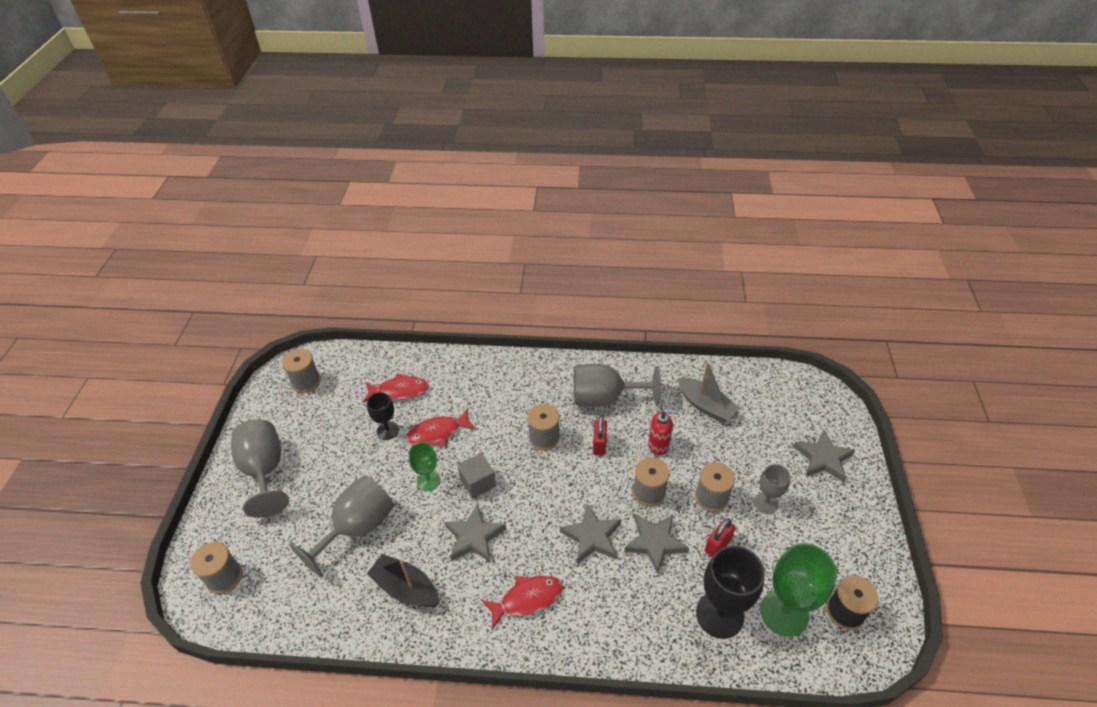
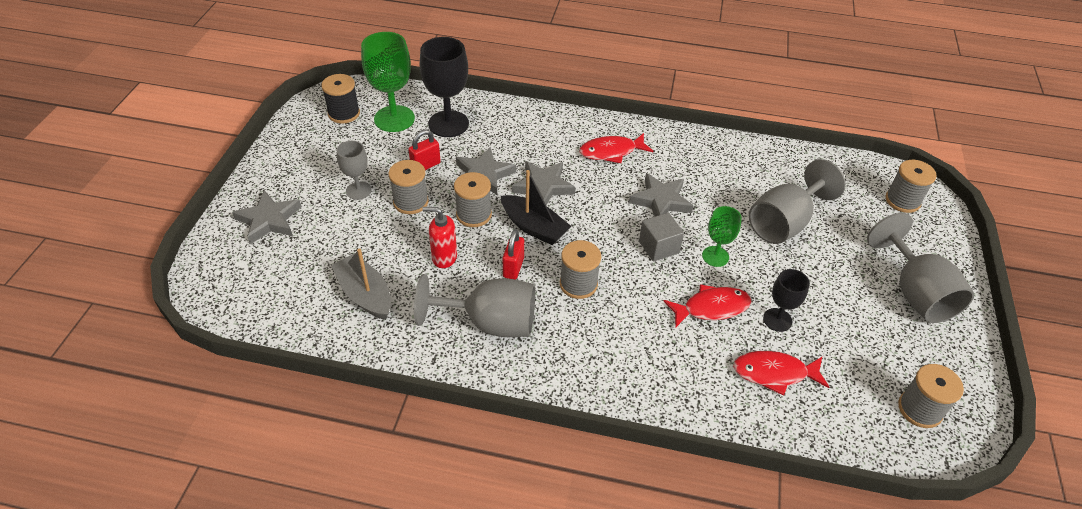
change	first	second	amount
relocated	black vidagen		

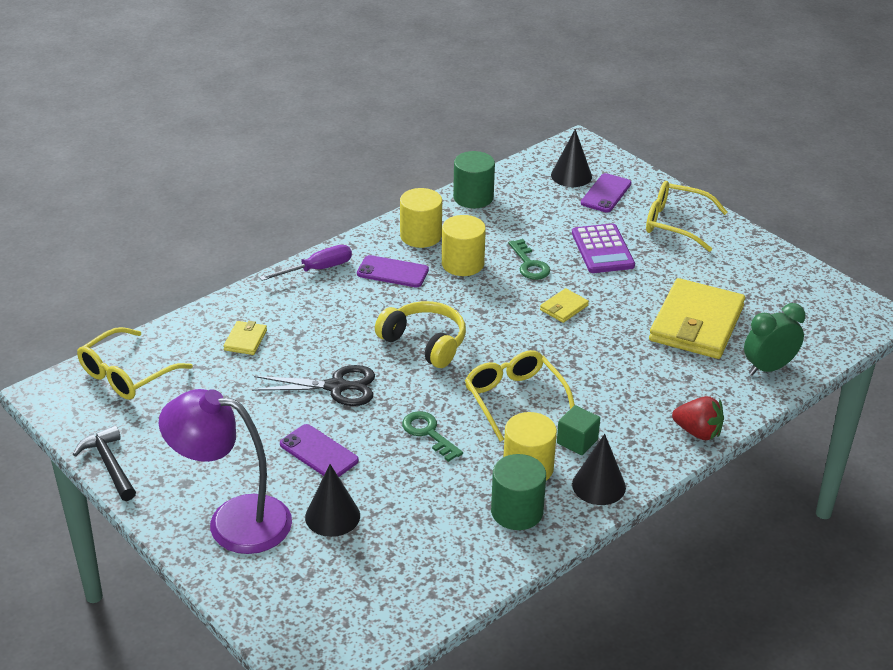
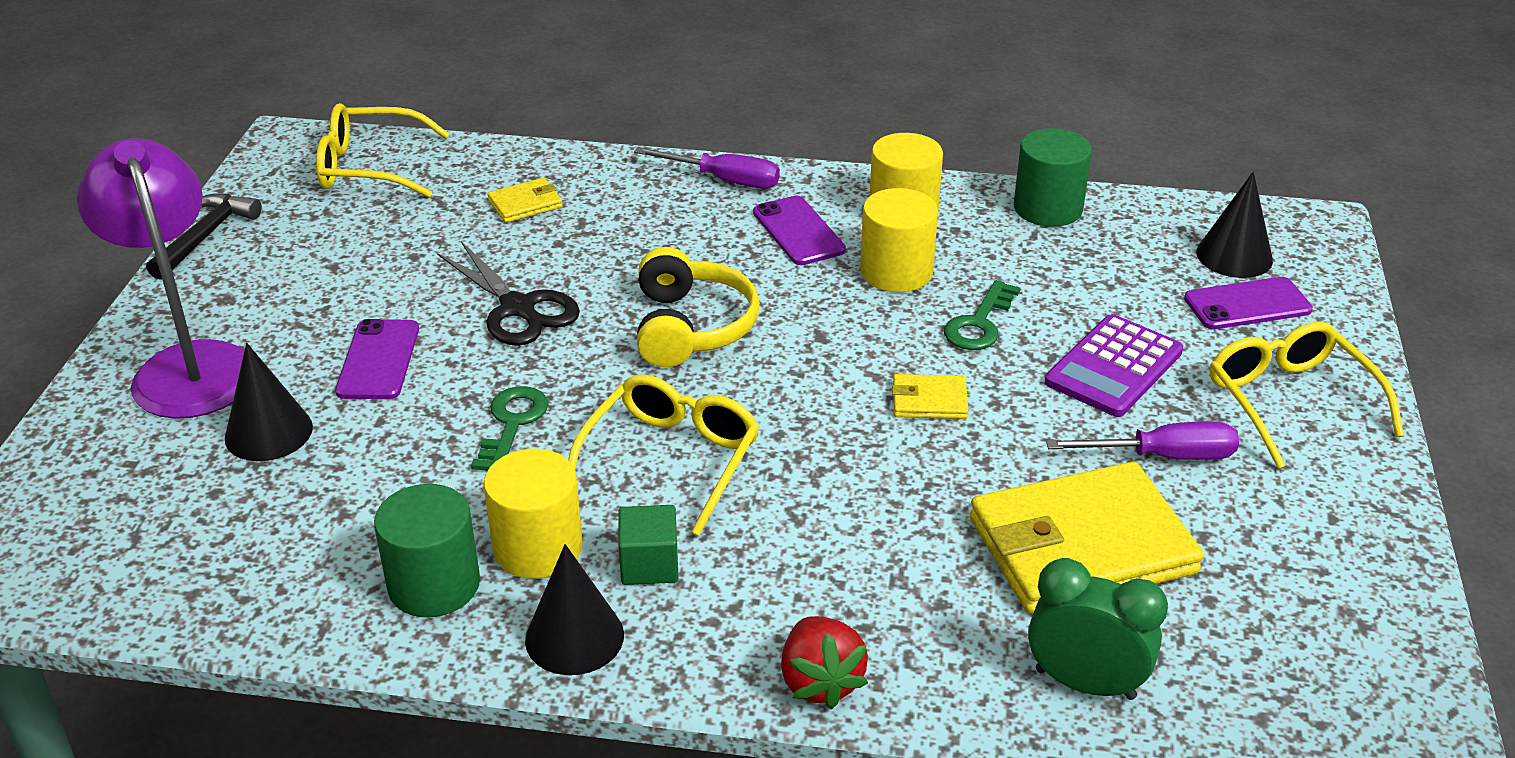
change	first	second	amount
appeared		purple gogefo (no. 2 from left)	

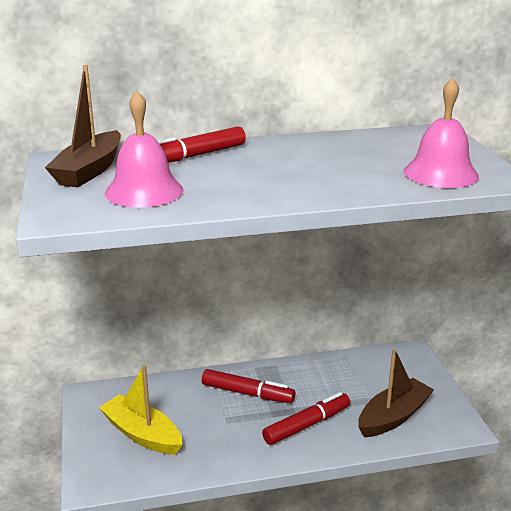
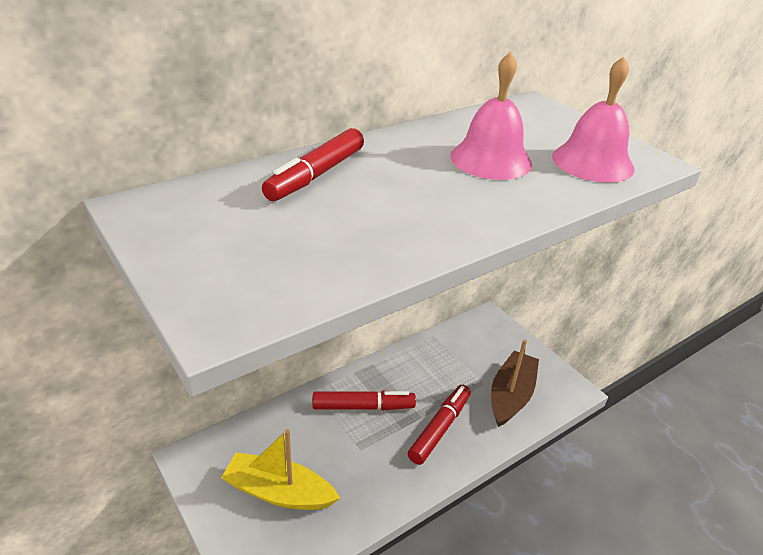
change	first	second	amount
relocated	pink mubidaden (no. 1 from left)		
missing	brown vidagen (no. 1 from left)		

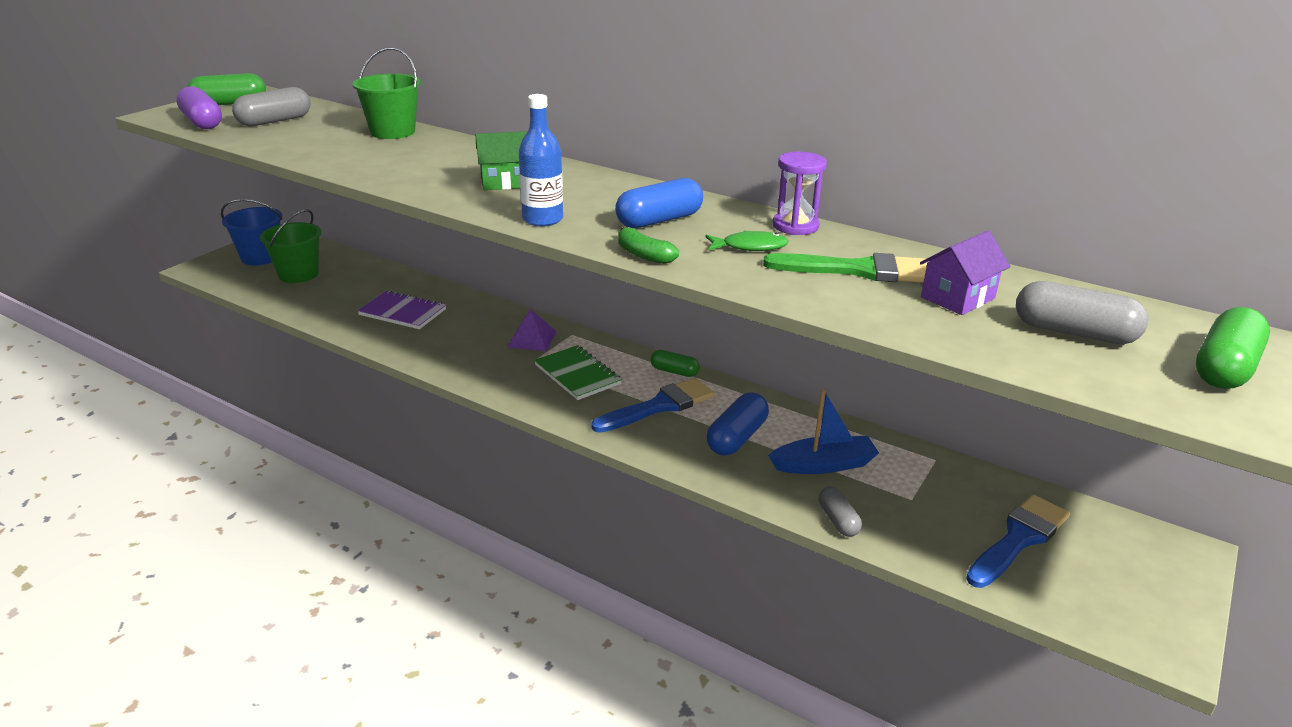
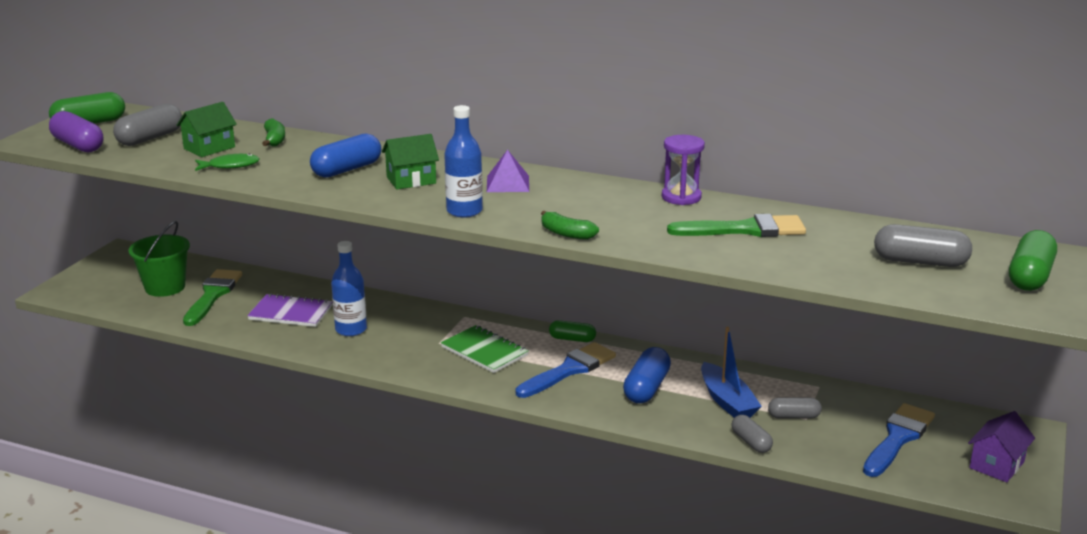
change	first	second	amount
appeared		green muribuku (no. 1 from left)	
appeared		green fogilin (no. 1 from left)	
relocated	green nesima		
exchanged	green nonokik (no. 2 from left)	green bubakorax (no. 1 from left)	
relocated	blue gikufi (no. 1 from left)		
appeared		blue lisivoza (no. 1 from left)	
relocated	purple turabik		
spun	blue vidagen		90 degrees clockwise
appeared		grey gikufi (no. 3 from left)	
relocated	purple muribuku		
missing	blue nonokik		

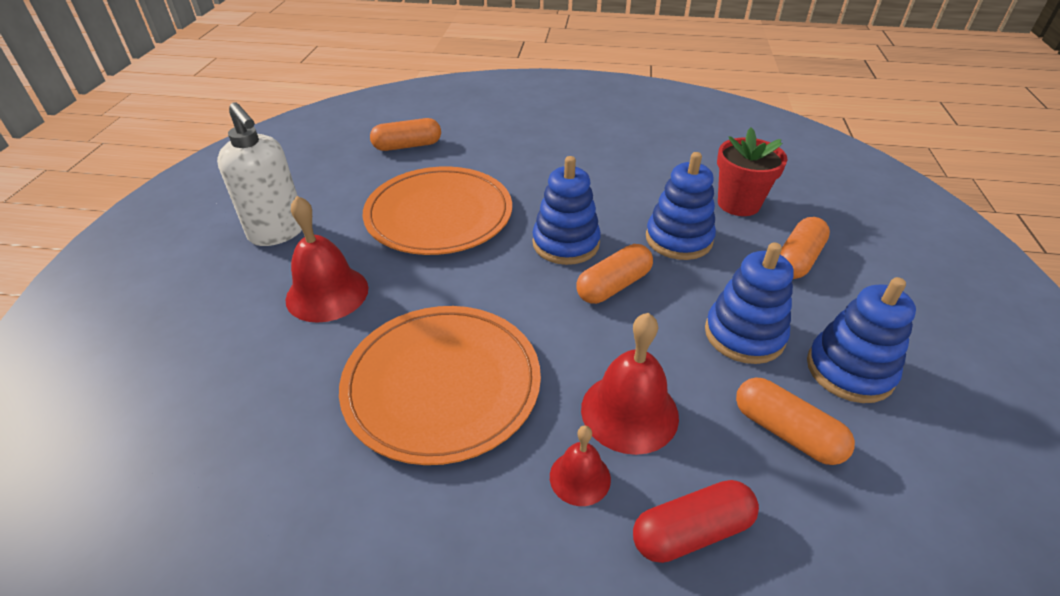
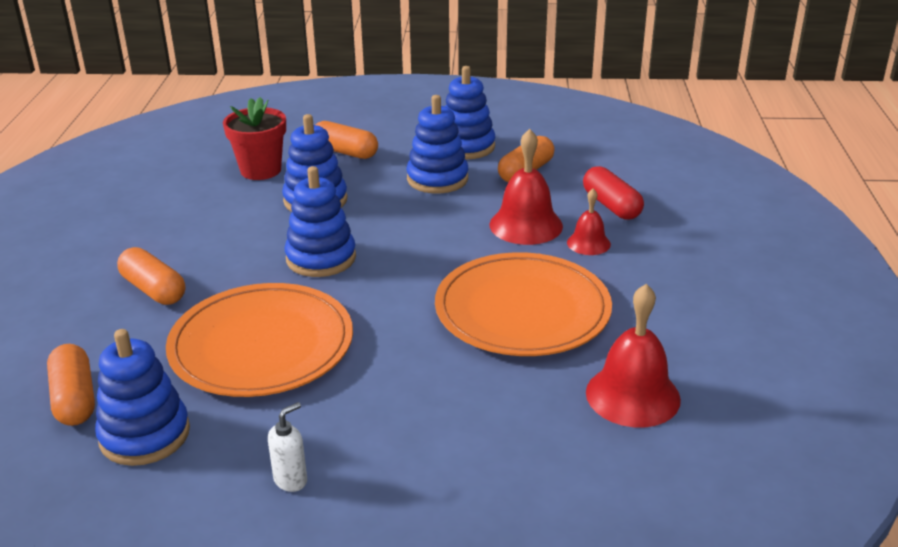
change	first	second	amount
appeared		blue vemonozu (no. 1 from left)	
relocated	orange gikufi (no. 2 from left)		
size	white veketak		x0.46
relocated	red mubidaden (no. 1 from left in the first image)	red mubidaden (no. 3 from left)	

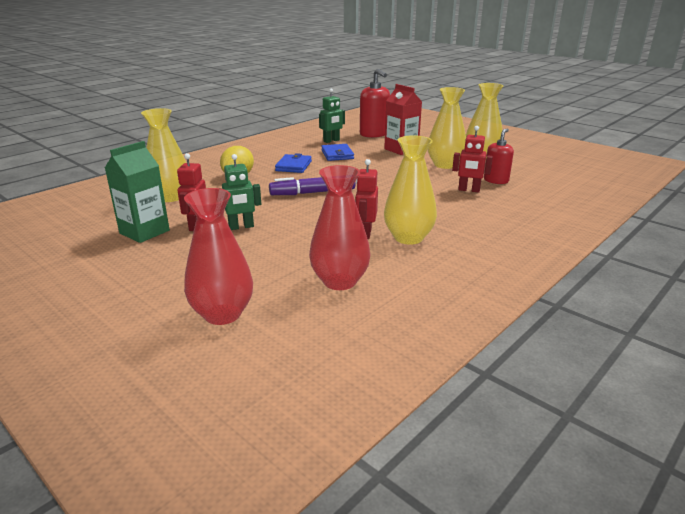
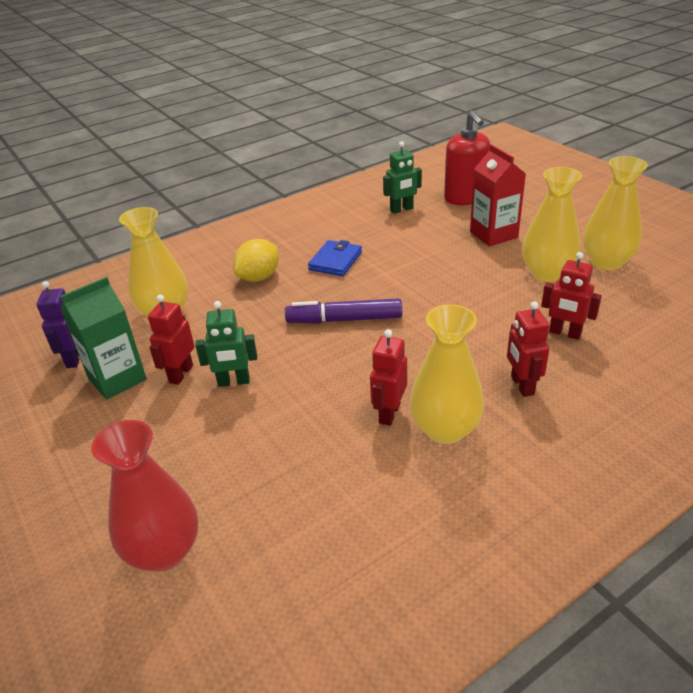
change	first	second	amount
appeared		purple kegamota	
appeared		red kegamota (no. 3 from left)	
missing	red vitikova (no. 2 from left)		
missing	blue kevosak (no. 2 from left)		
missing	red veketak (no. 2 from left)		

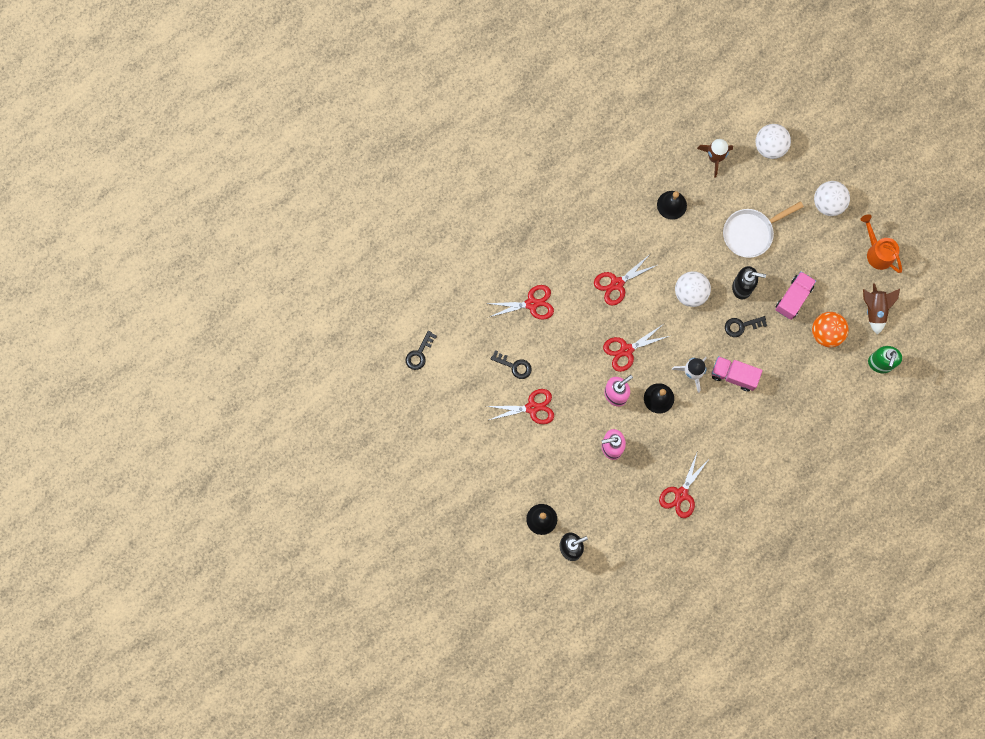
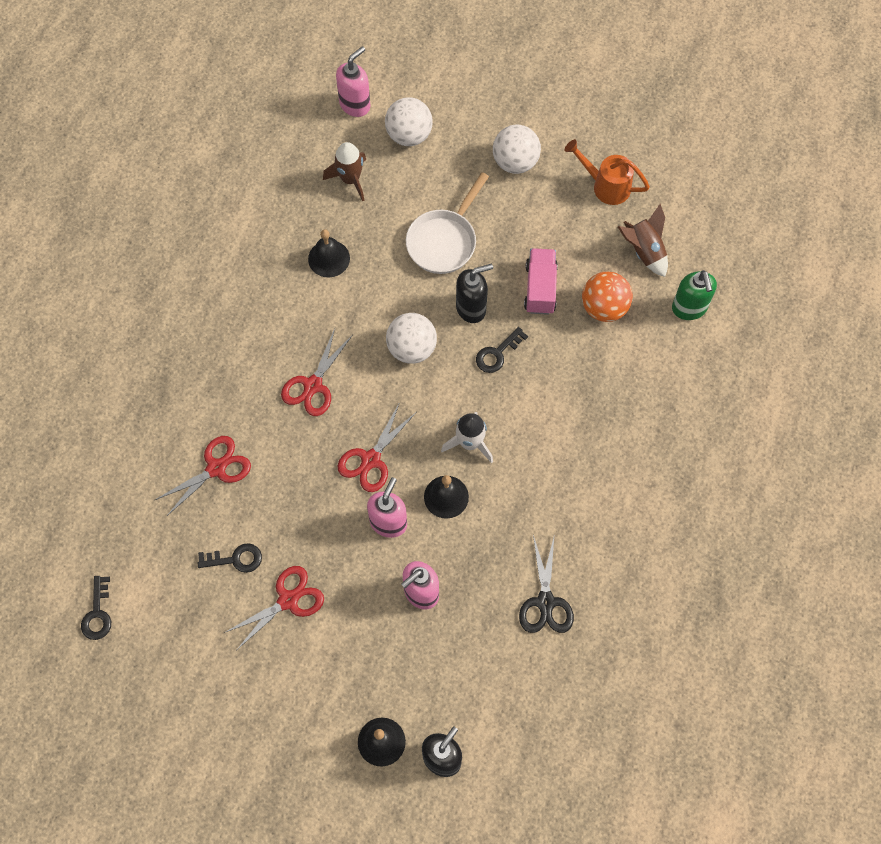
change	first	second	amount
appeared		pink veketak (no. 1 from left)	
colour	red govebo (no. 5 from left)	black govebo	
missing	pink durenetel (no. 1 from left)		

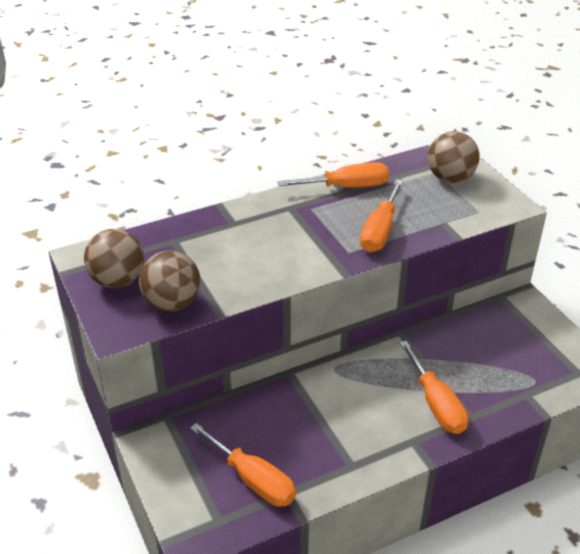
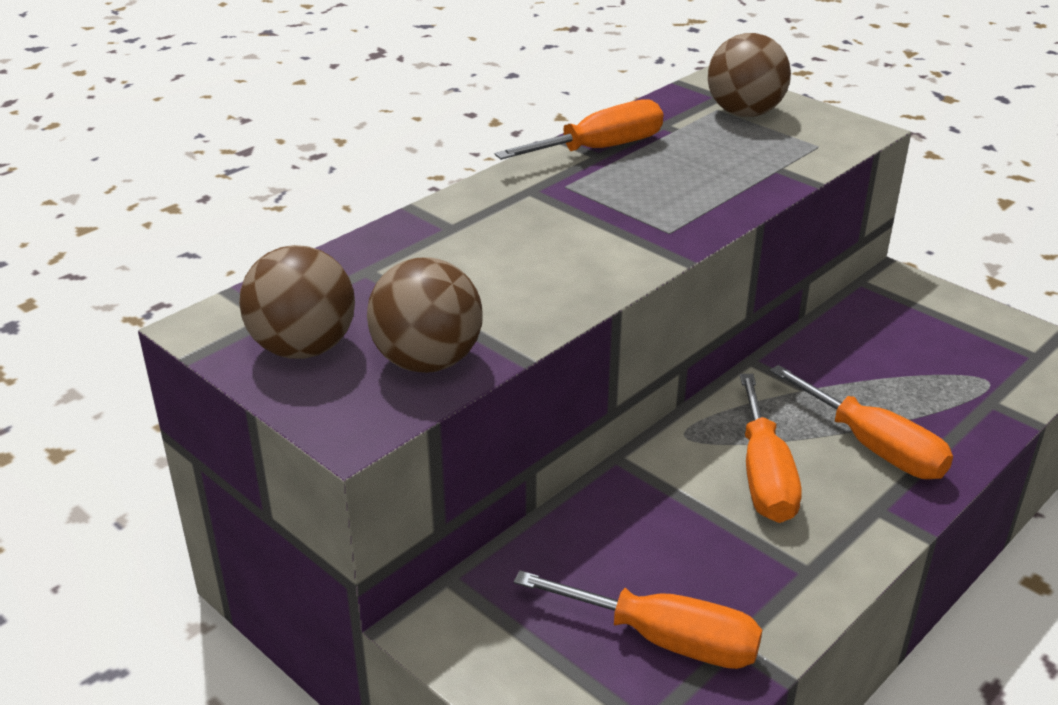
change	first	second	amount
relocated	orange gogefo (no. 3 from left)		

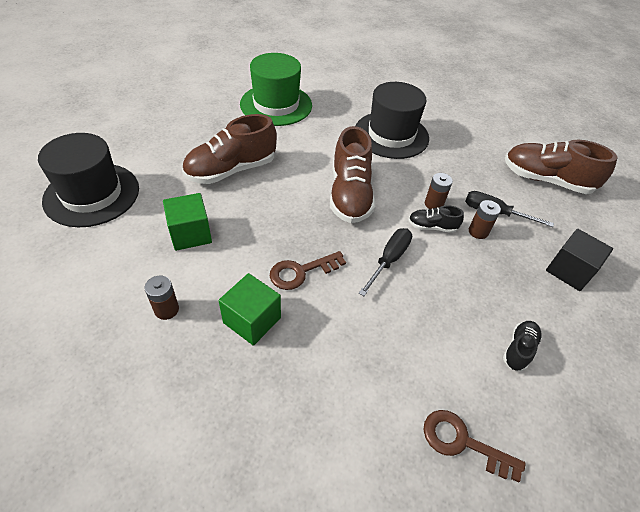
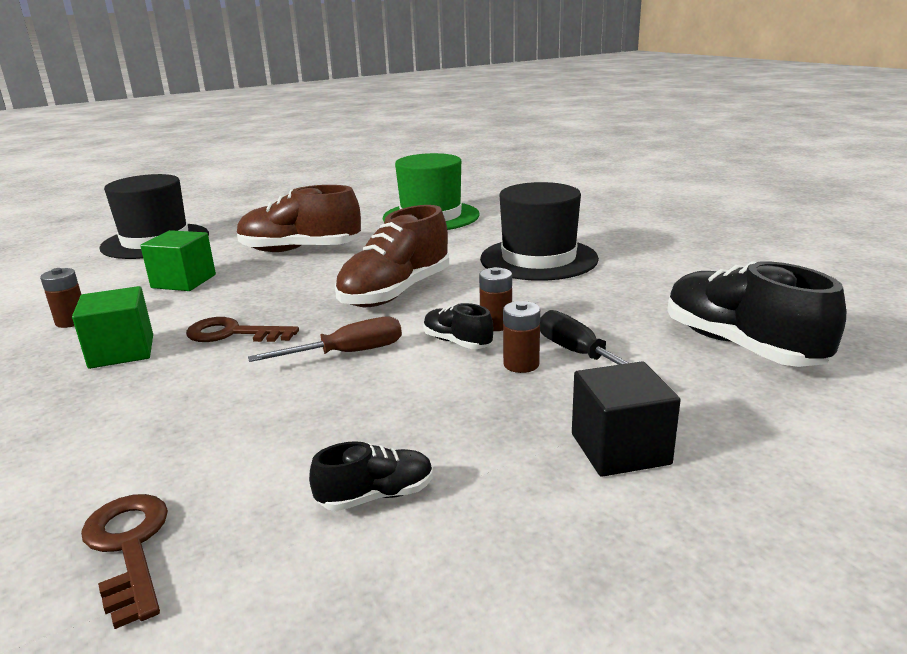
change	first	second	amount
colour	black gogefo (no. 1 from left)	brown gogefo	
colour	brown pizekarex (no. 3 from left)	black pizekarex (no. 3 from left)	

